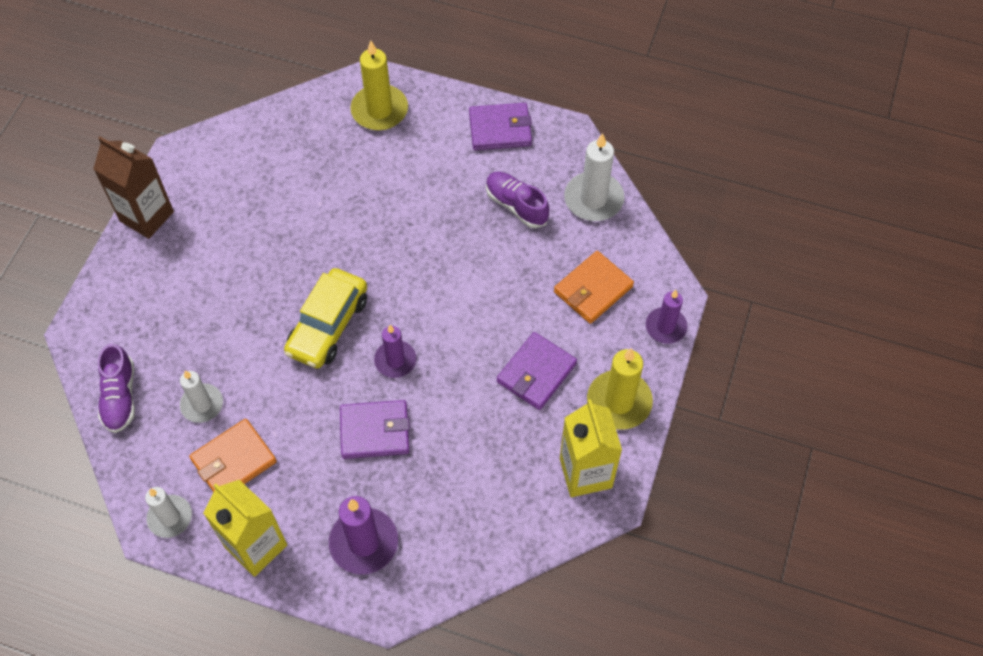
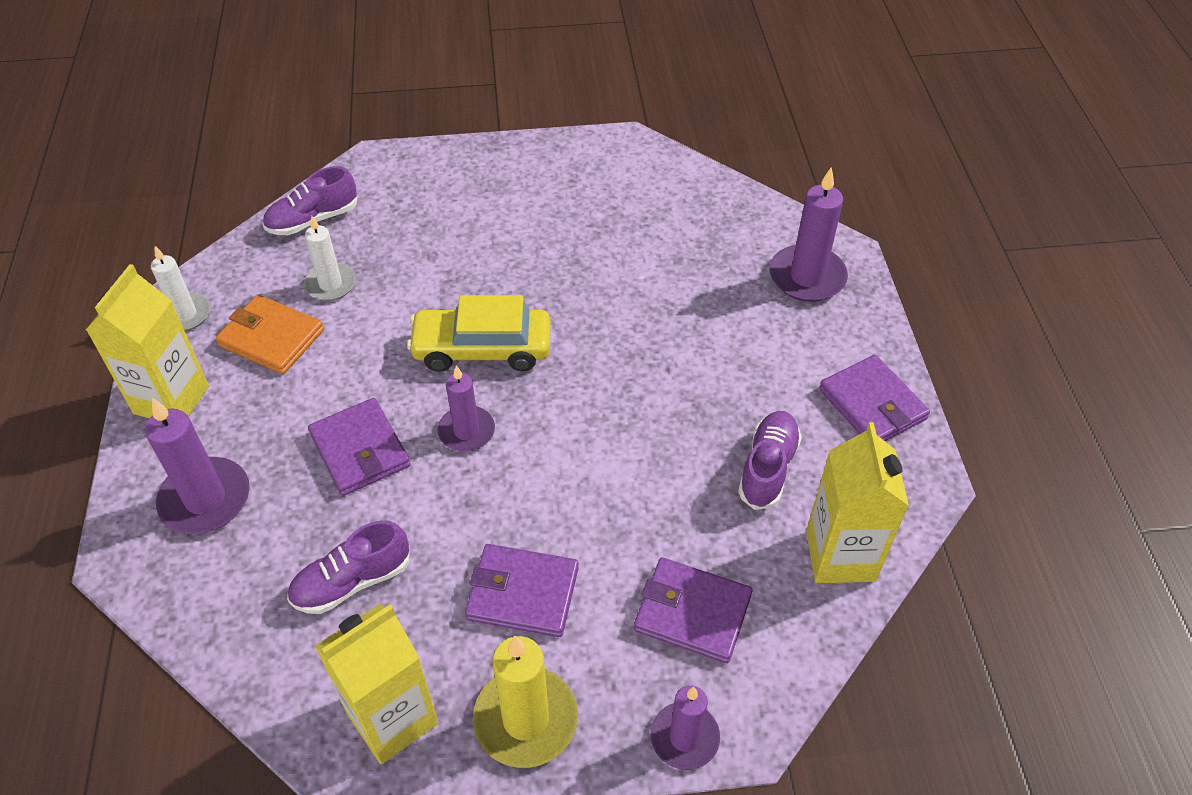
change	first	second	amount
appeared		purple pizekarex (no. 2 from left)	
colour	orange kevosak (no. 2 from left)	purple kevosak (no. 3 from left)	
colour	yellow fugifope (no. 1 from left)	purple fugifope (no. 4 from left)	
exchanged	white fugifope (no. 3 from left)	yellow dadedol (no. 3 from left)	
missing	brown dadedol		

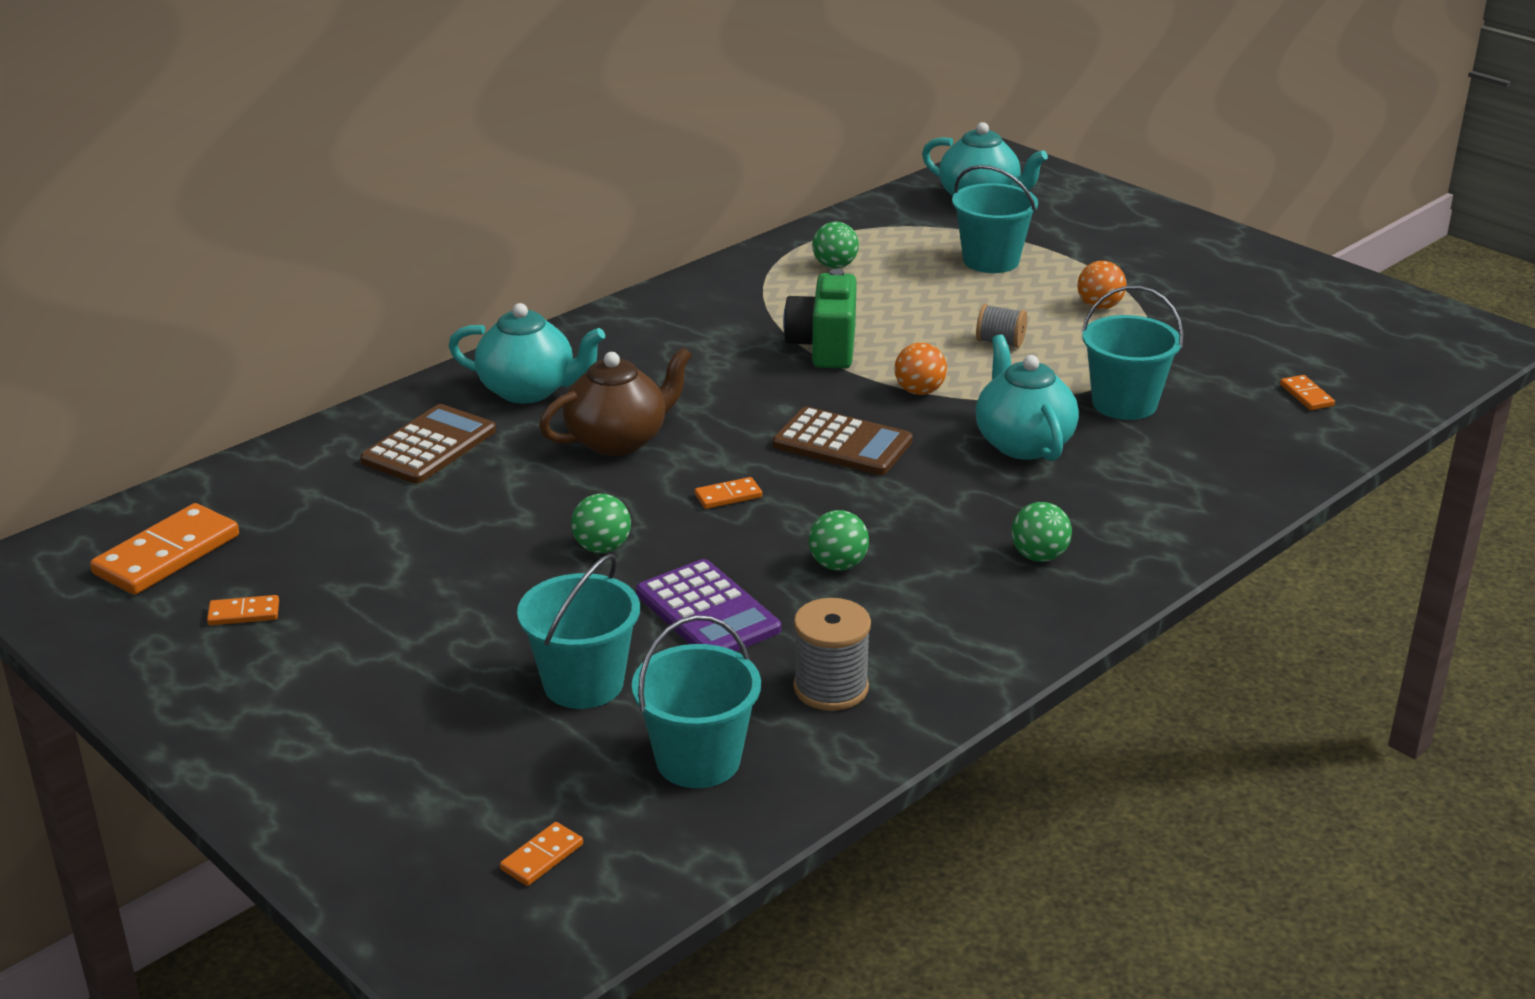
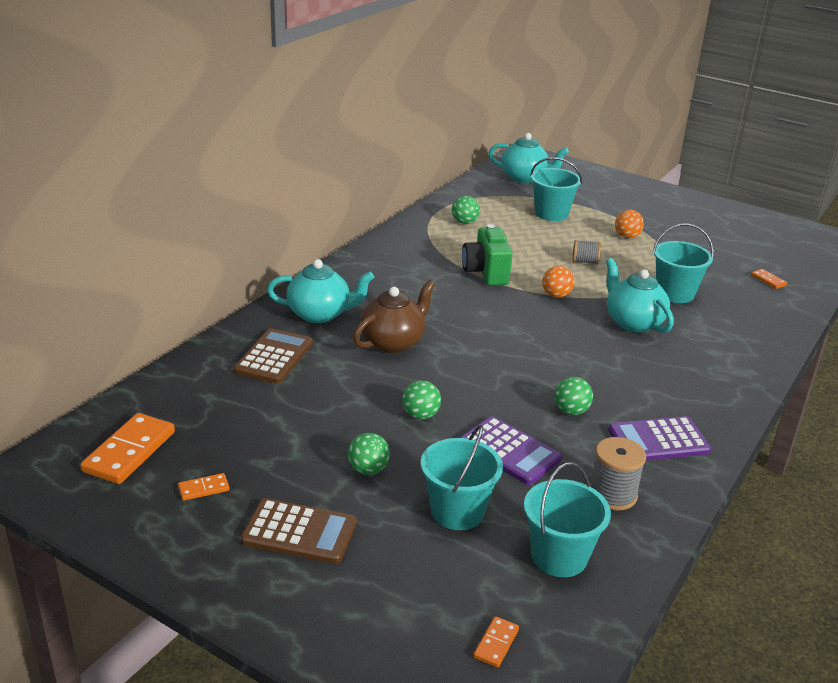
change	first	second	amount
relocated	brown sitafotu (no. 2 from left)		
relocated	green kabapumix (no. 4 from left in the first image)	green kabapumix (no. 1 from left)	
appeared		purple sitafotu (no. 2 from left)	
missing	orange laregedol (no. 4 from left)		

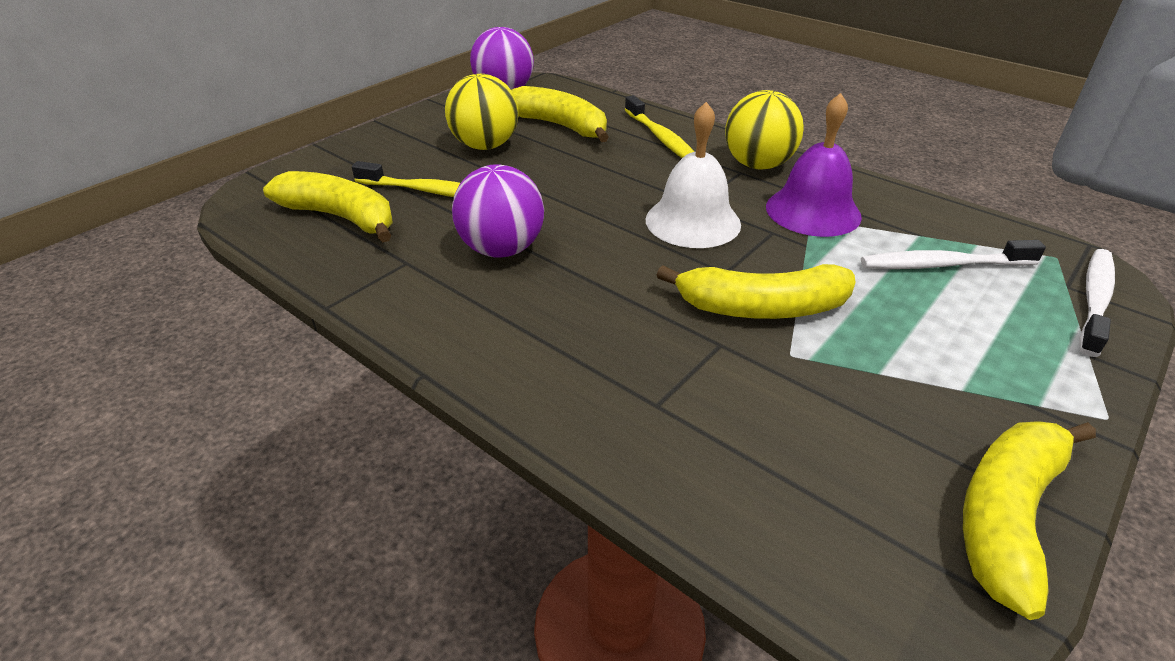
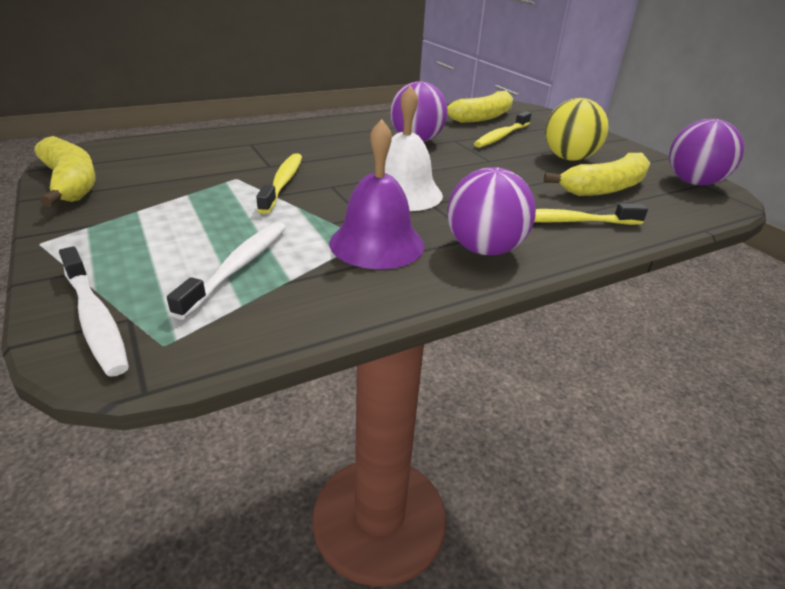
change	first	second	amount
exchanged	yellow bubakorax (no. 3 from left)	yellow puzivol (no. 1 from left)	
colour	yellow kabapumix (no. 2 from left)	purple kabapumix (no. 2 from left)	

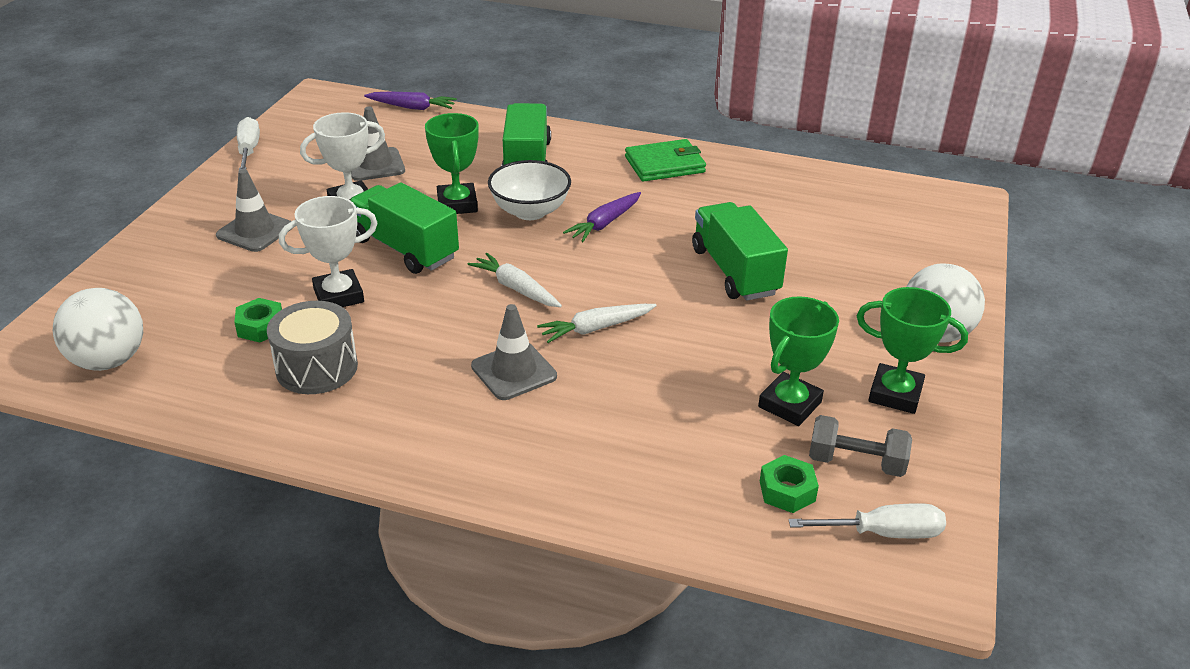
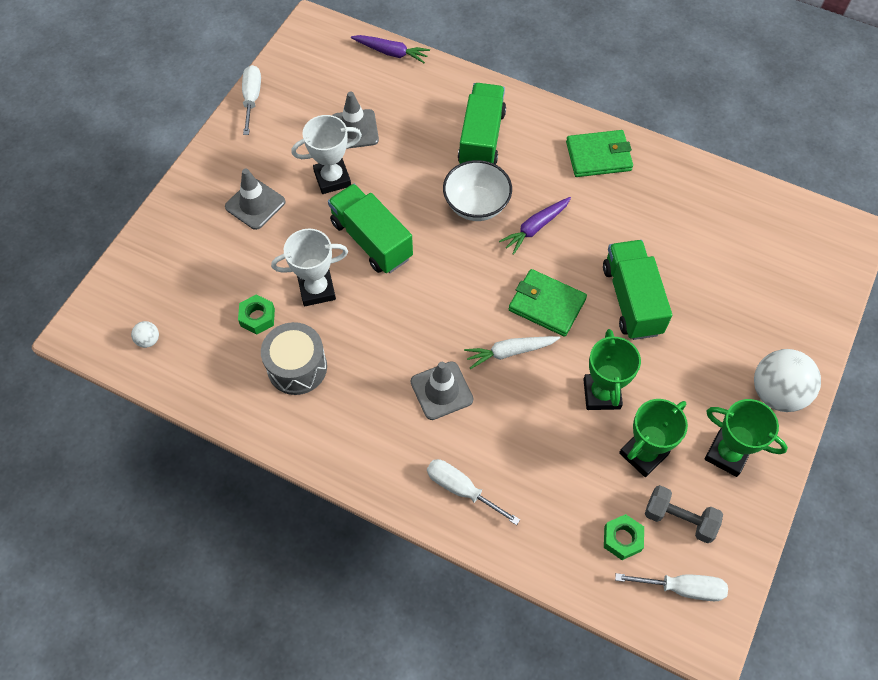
change	first	second	amount
size	white kabapumix (no. 1 from left)		x0.44
appeared		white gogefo (no. 2 from left)	
appeared		green kevosak (no. 1 from left)	
relocated	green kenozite (no. 1 from left)		
missing	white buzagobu (no. 1 from left)		

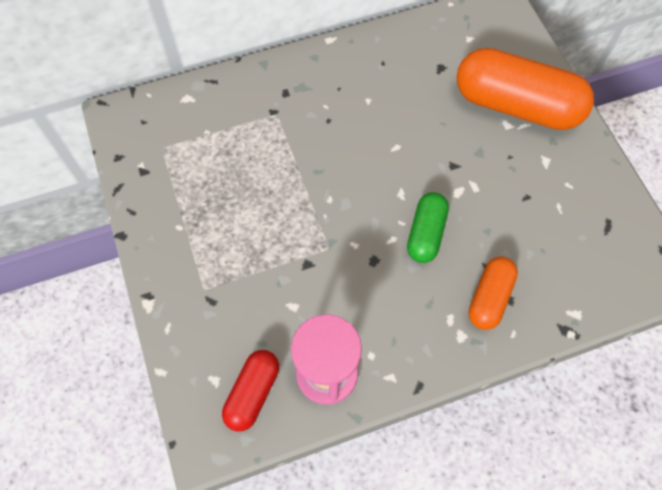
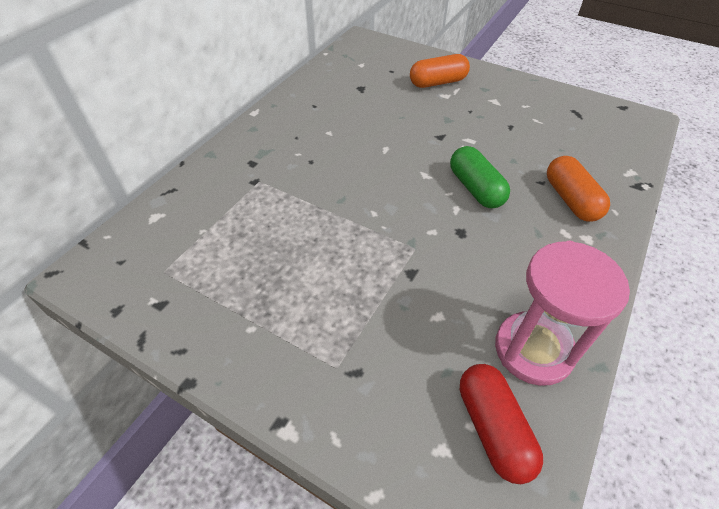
change	first	second	amount
size	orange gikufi (no. 2 from left in the first image)	orange gikufi (no. 1 from left)	x0.52

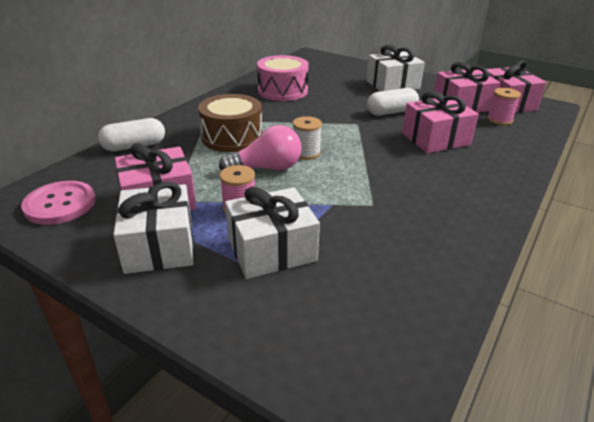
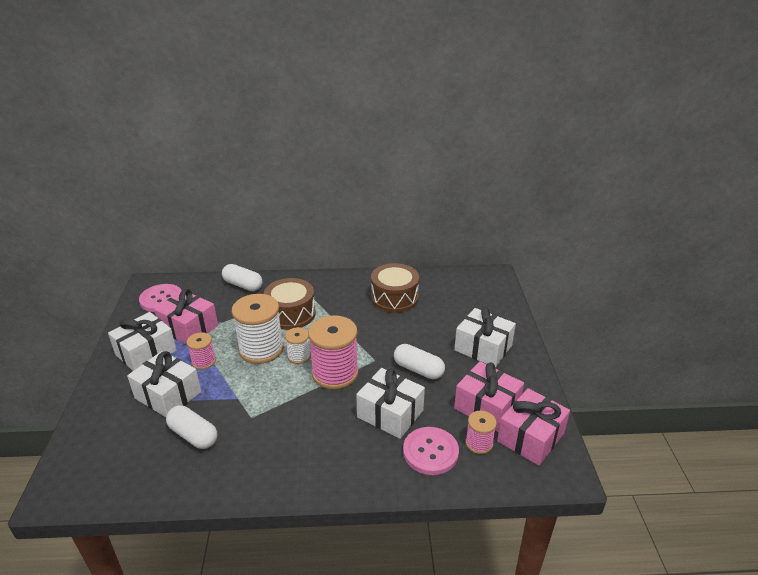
change	first	second	amount
appeared		white gikufi (no. 1 from left)	
exchanged	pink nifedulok	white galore (no. 1 from left)	
appeared		pink galore (no. 2 from left)	
colour	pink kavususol (no. 2 from left)	white kavususol (no. 3 from left)	
colour	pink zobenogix	brown zobenogix (no. 2 from left)	
appeared		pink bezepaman (no. 2 from left)	

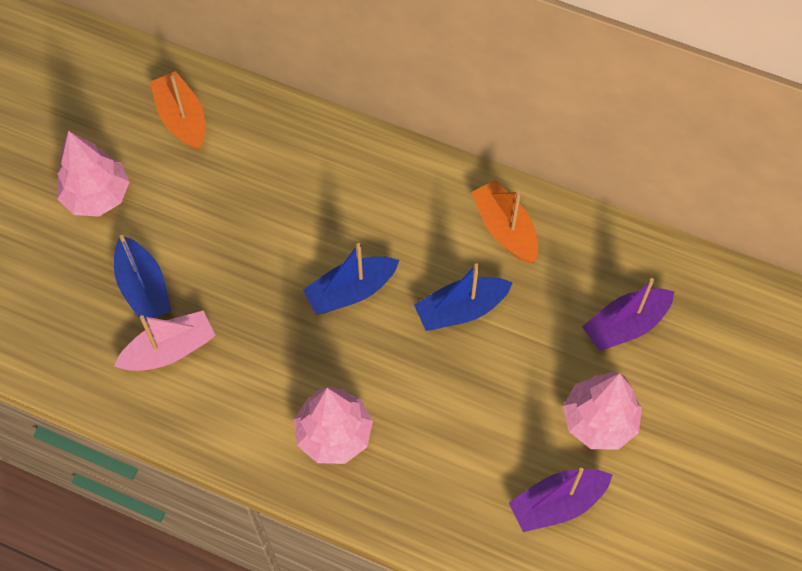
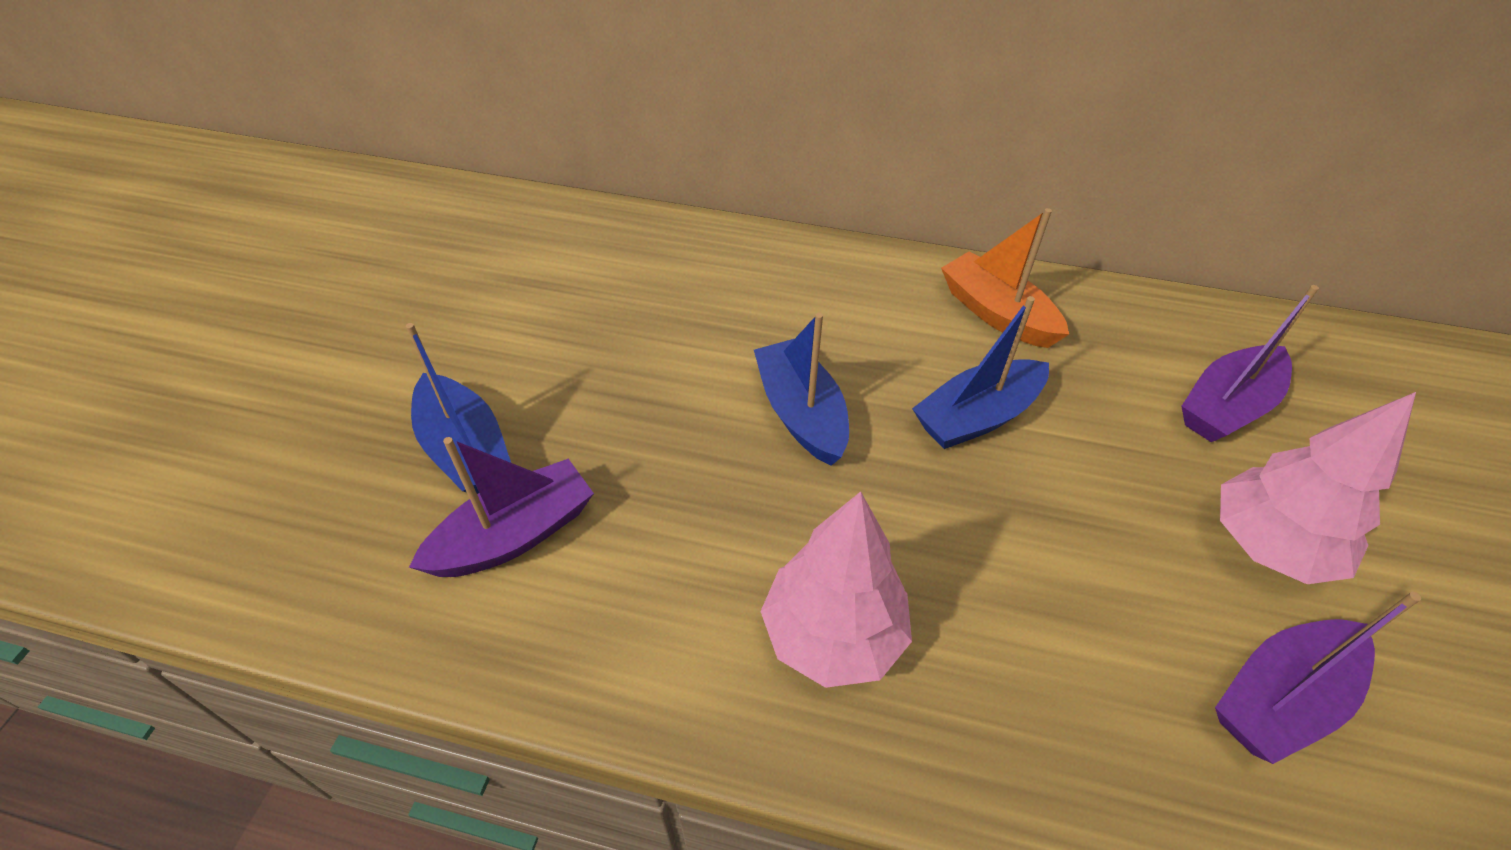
change	first	second	amount
colour	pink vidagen	purple vidagen (no. 1 from left)	
spun	blue vidagen (no. 2 from left)		105 degrees clockwise
missing	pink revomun (no. 1 from left)		
missing	orange vidagen (no. 1 from left)		

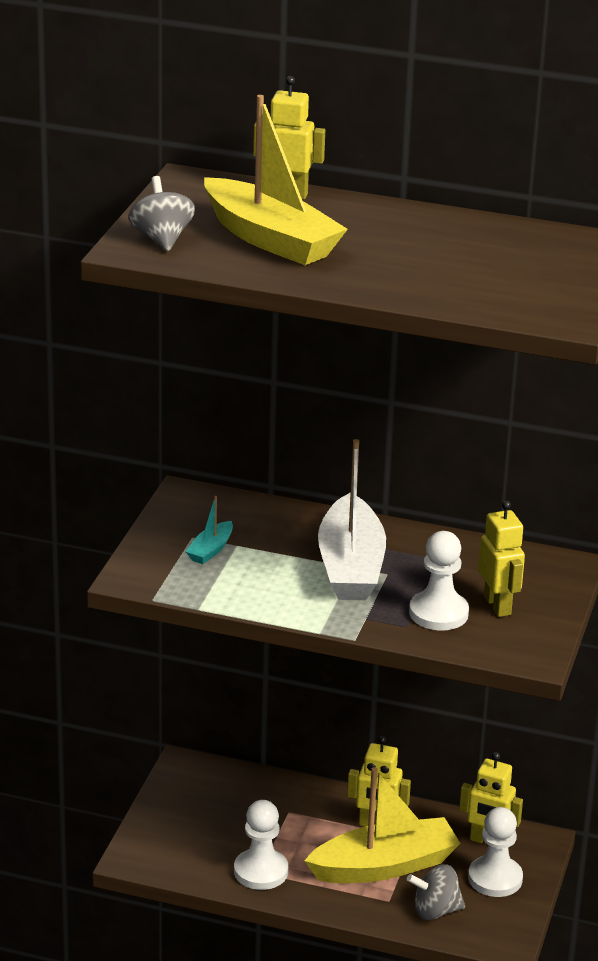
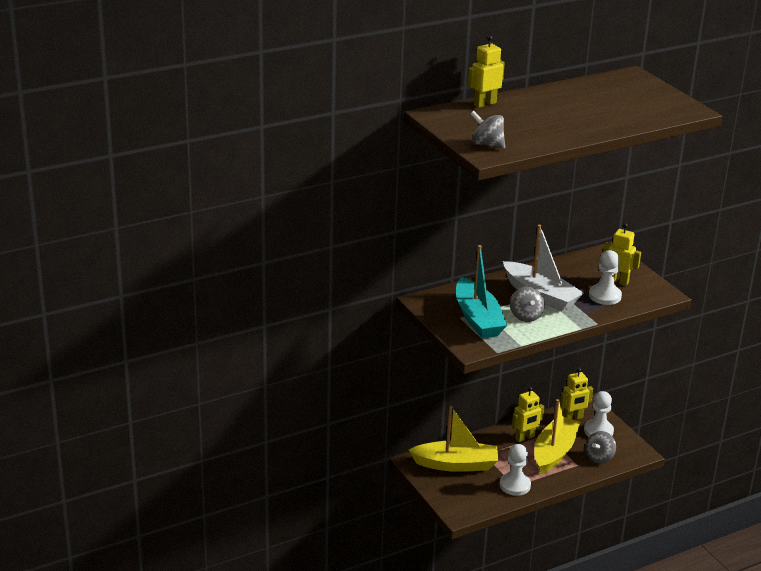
change	first	second	amount
relocated	yellow vidagen (no. 1 from left)		
size	turquoise vidagen		x2.27
appeared		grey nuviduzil (no. 2 from left)	

